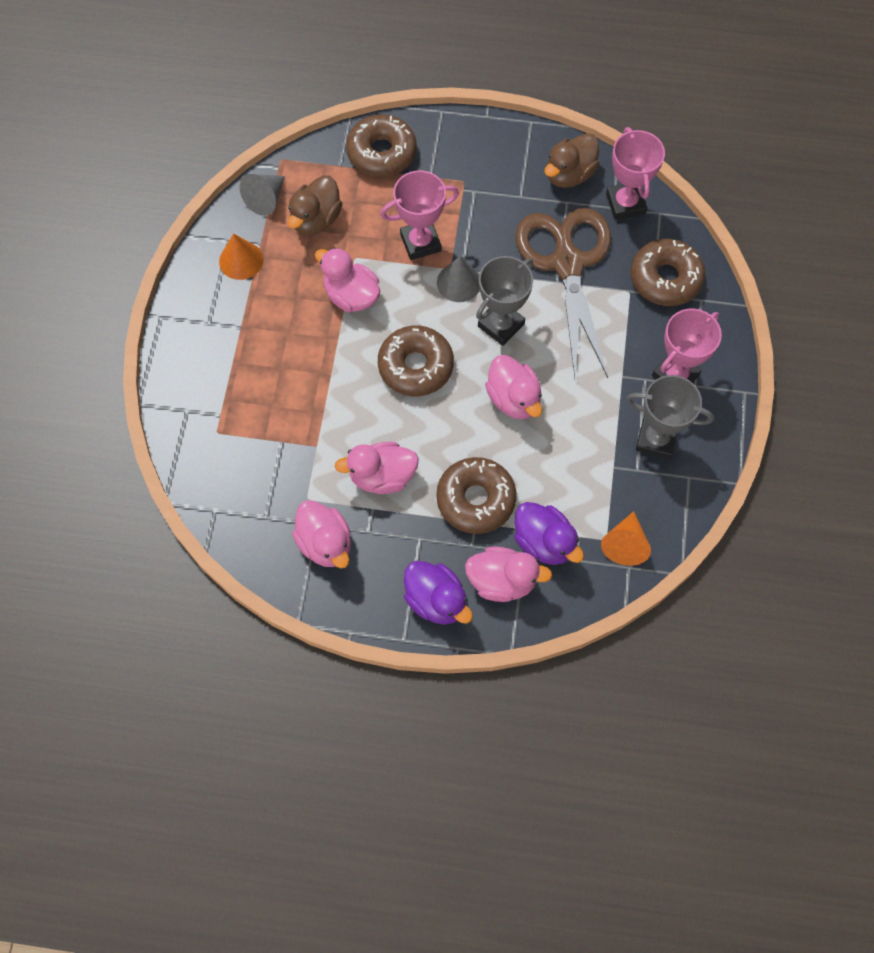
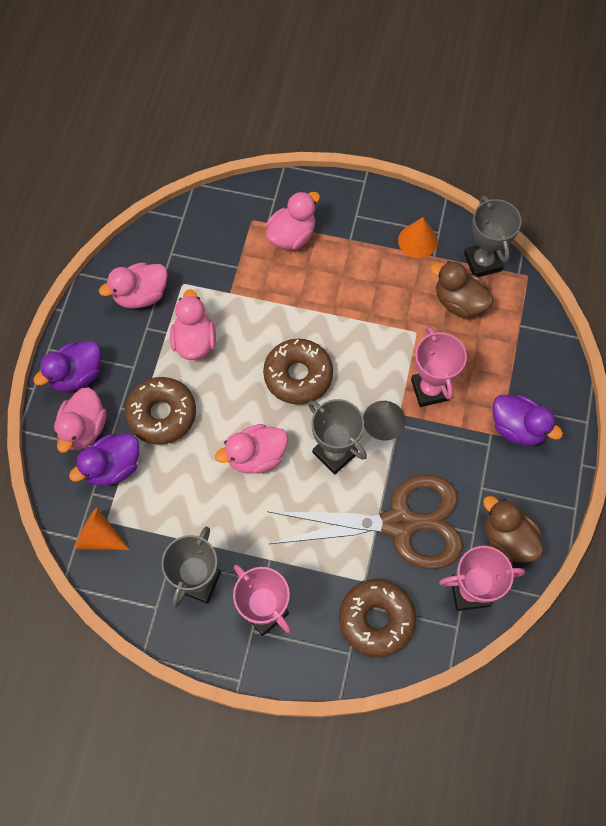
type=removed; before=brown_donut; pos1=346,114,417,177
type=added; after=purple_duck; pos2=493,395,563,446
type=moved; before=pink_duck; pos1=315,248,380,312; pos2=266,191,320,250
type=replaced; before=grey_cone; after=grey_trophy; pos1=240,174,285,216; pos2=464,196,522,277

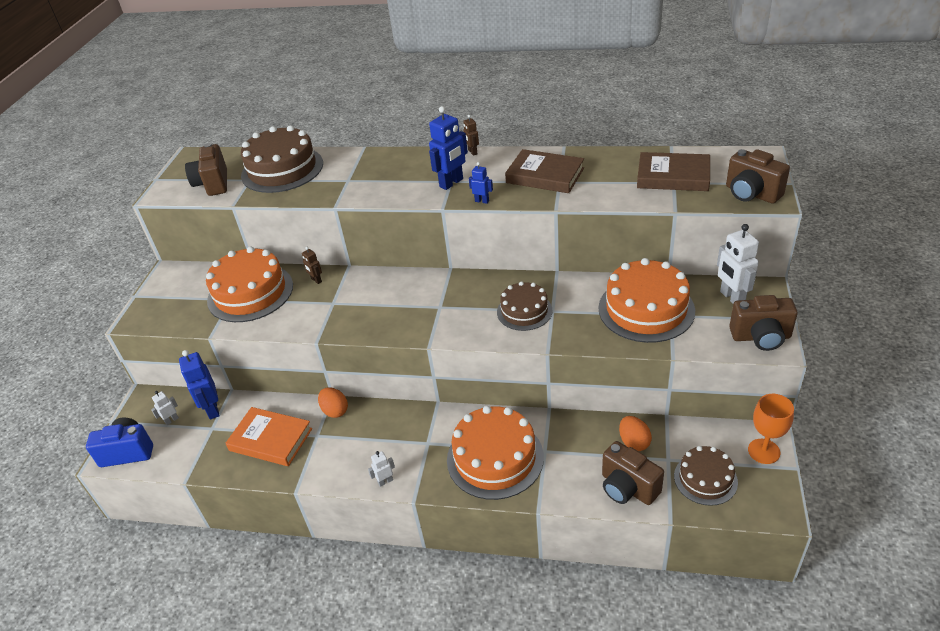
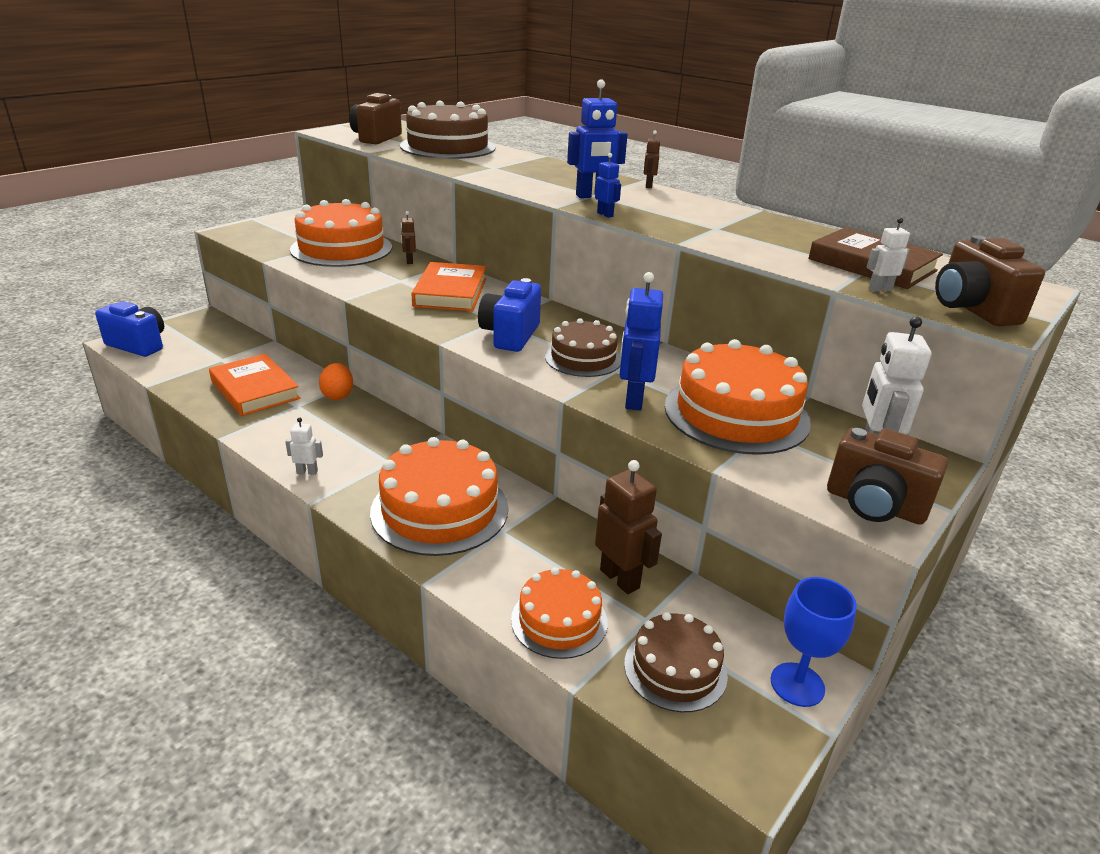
type=removed; before=brown_book; pos1=505,149,584,193
type=added; after=orange_book; pos2=411,262,486,311
type=added; after=blue_camera; pos2=478,278,541,352
type=moved; before=white_robot; pos1=151,391,179,425; pos2=867,218,910,292
type=moved; before=blue_robot; pos1=179,350,220,420; pos2=619,272,663,411
type=replaced; before=brown_camera; after=orange_cake; pos1=602,441,664,505; pos2=511,567,608,659
type=replaced; before=orange_egg; after=brown_robot; pos1=619,416,652,451; pos2=595,460,662,594
type=recoloured; before=orange_goblet; after=blue_goblet; pos1=748,394,794,464; pos2=771,577,857,707

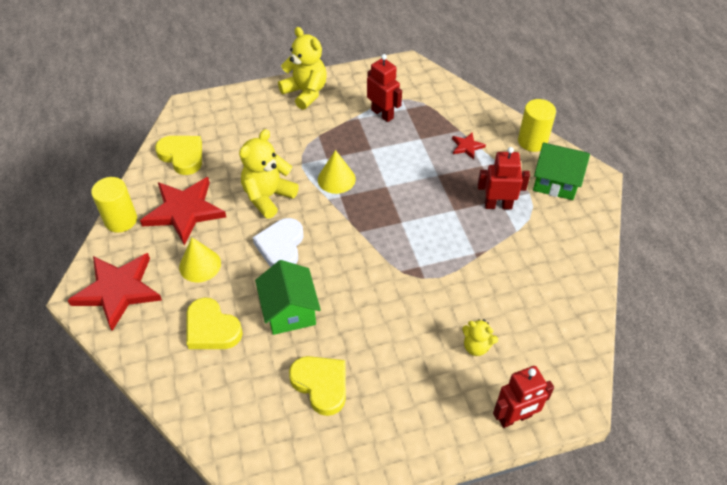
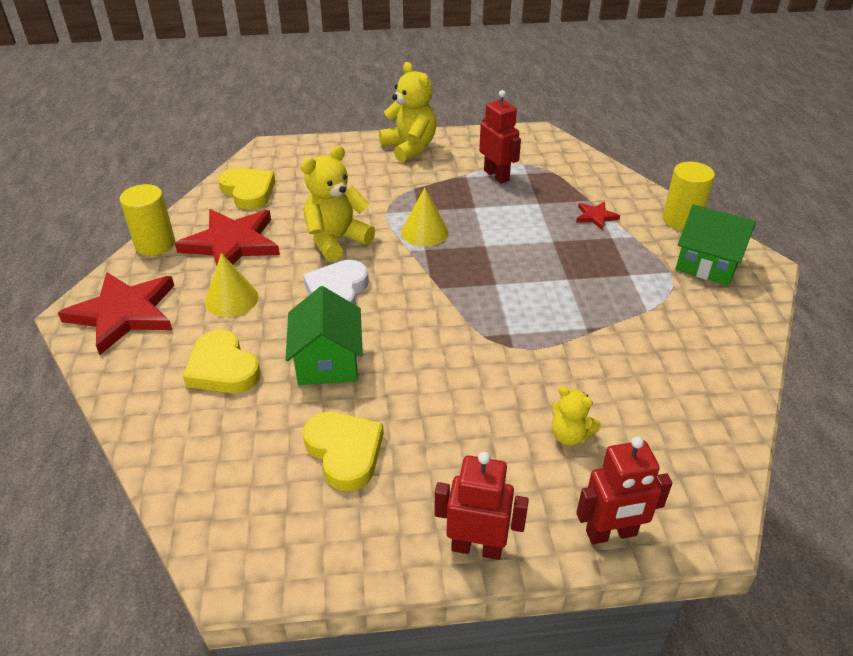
type=moved; before=red_robot; pos1=478,147,530,210; pos2=434,452,529,560

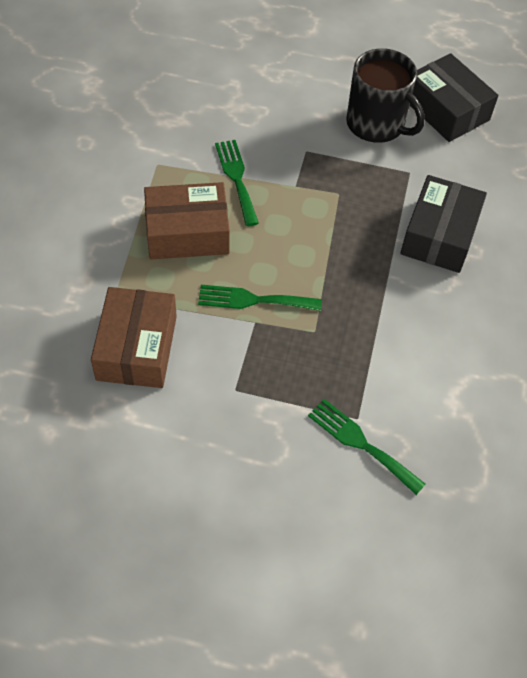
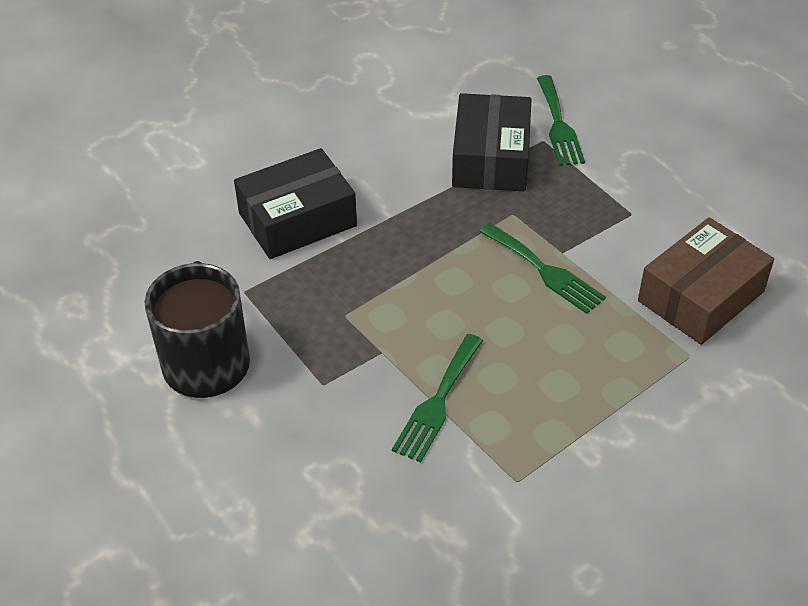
type=removed; before=brown_box; pos1=144,182,230,260
type=moved; before=black_box; pos1=410,53,498,142; pos2=452,93,531,191

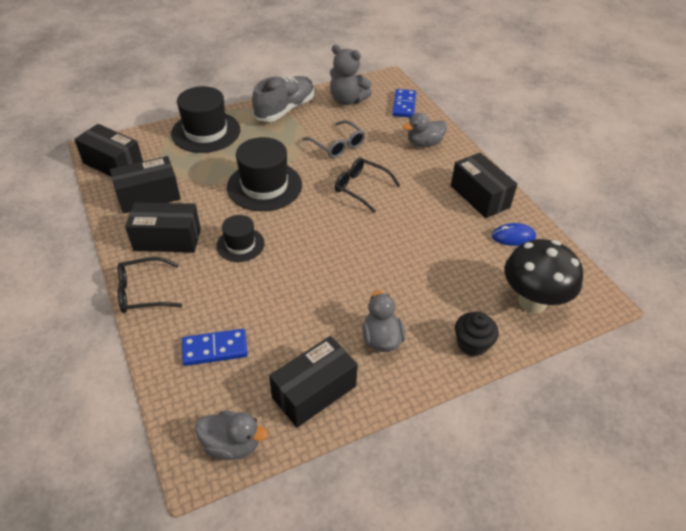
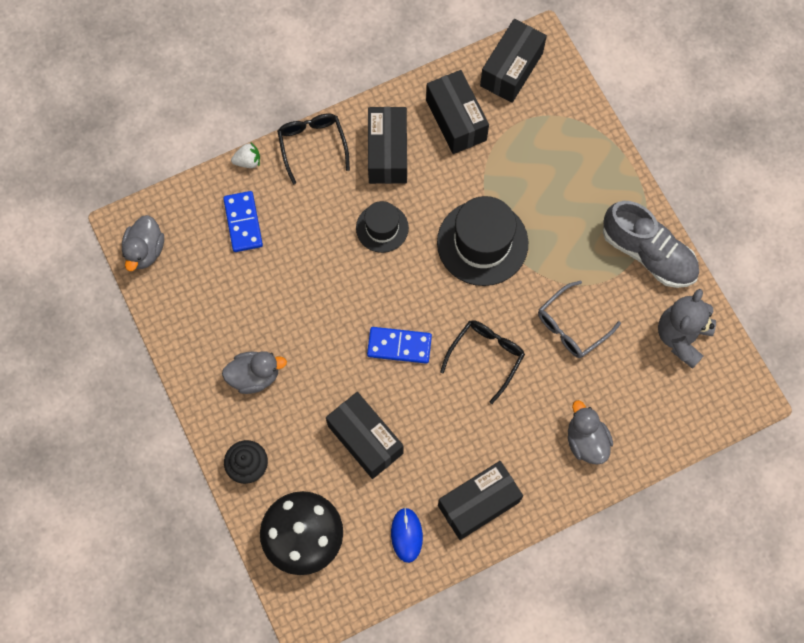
type=removed; before=black_hat; pos1=171,86,240,153
type=added; after=white_strawberry; pos2=231,143,260,168
type=moved; before=black_box; pos1=269,336,358,428; pos2=326,392,403,479
type=moved; before=blue_domino; pos1=392,89,416,118; pos2=367,327,432,364

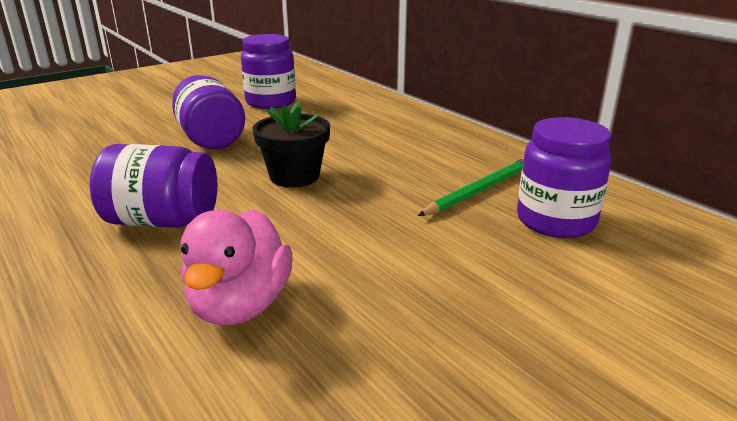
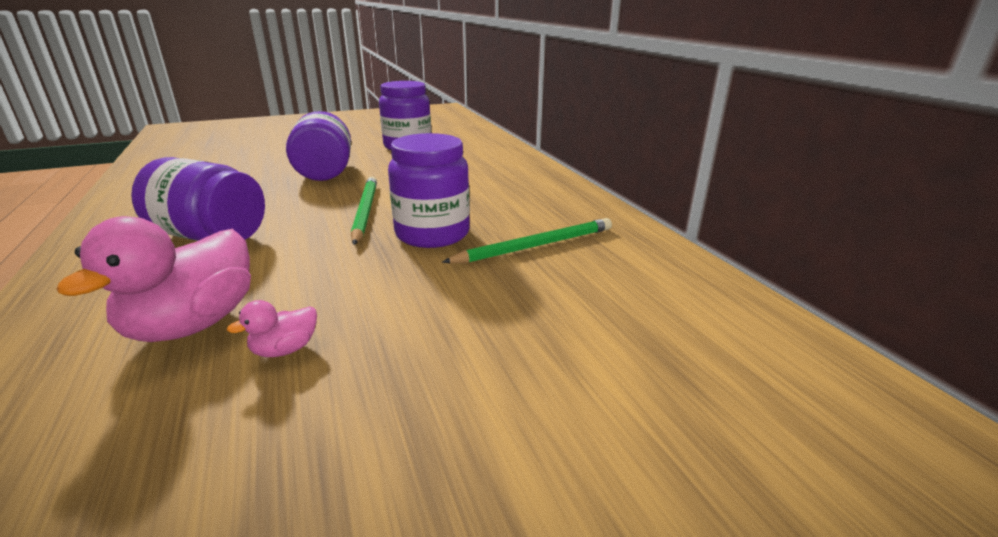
type=added; after=pink_duck; pos2=227,300,317,357
type=moved; before=purple_jar; pos1=517,117,612,238; pos2=388,133,470,248
type=replaced; before=black_flower_pot; after=green_pencil; pos1=253,101,330,188; pos2=351,176,377,245

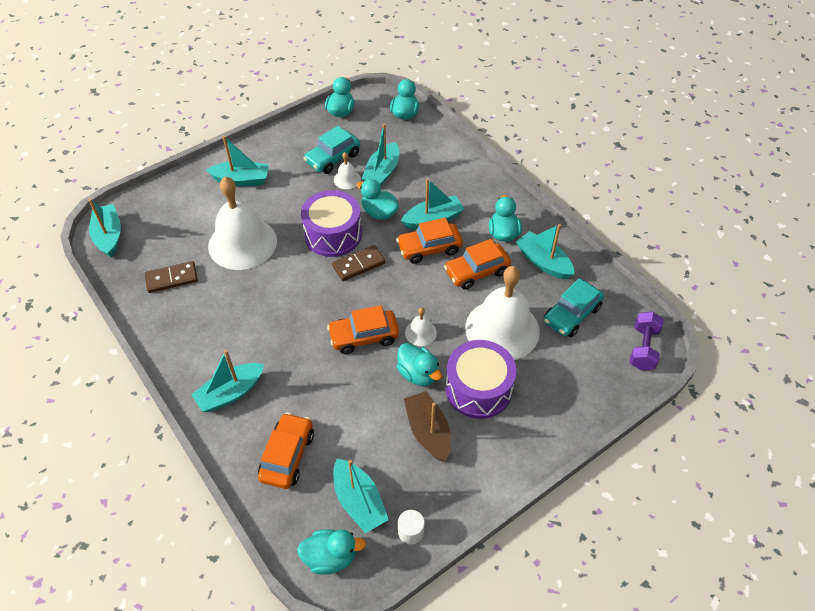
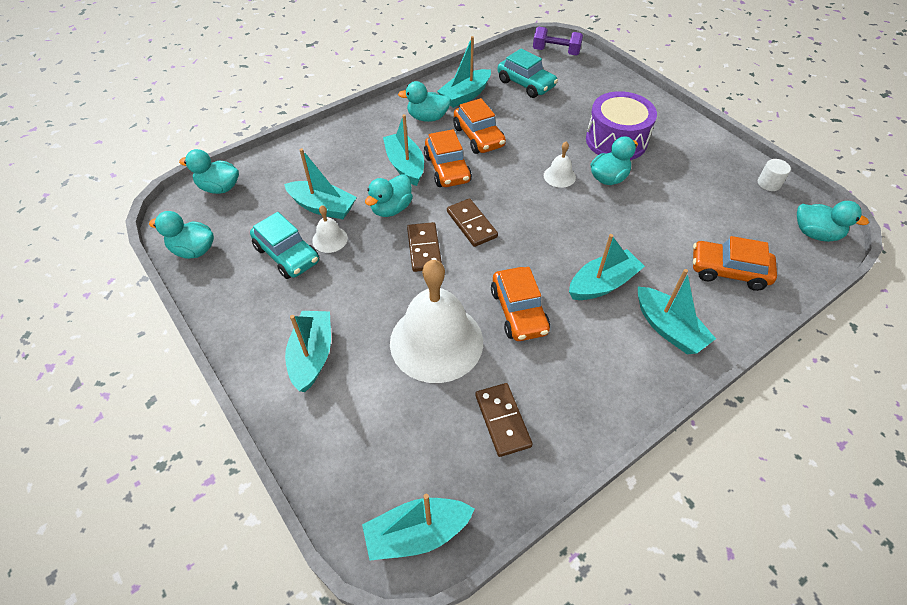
type=removed; before=brown_boat; pos1=404,391,451,462
type=removed; before=white_bell; pos1=465,266,540,360
type=moved; before=orange_car; pos1=327,305,399,354; pos2=491,267,550,341
type=moved; before=turquoise_boat; pos1=333,459,389,533; pos2=569,234,645,300
type=replaced; before=purple_drum; after=brown_domino; pos1=301,190,362,257; pos2=407,222,442,272
type=turned; before=turquoise_duck; pos1=297,529,366,575; pos2=797,201,869,242; turn=120

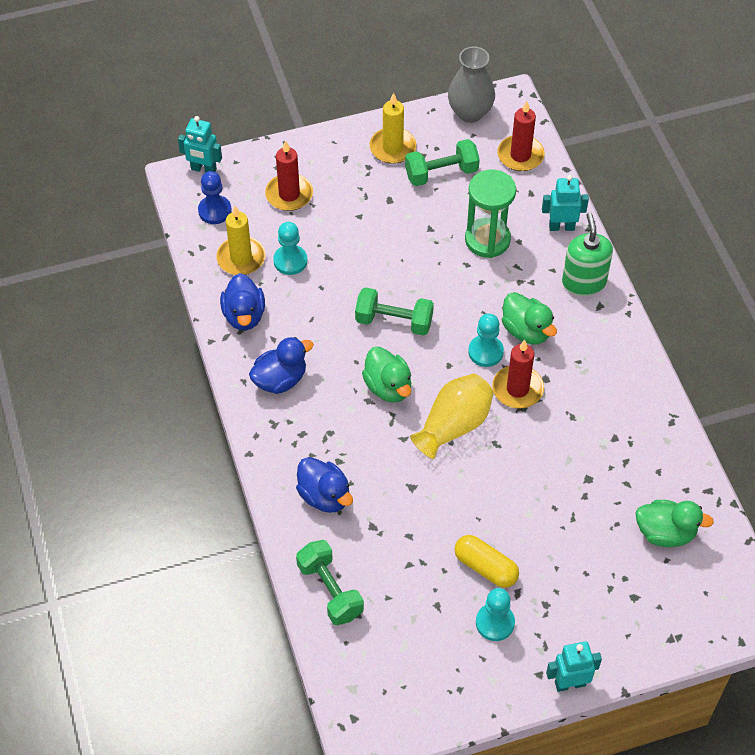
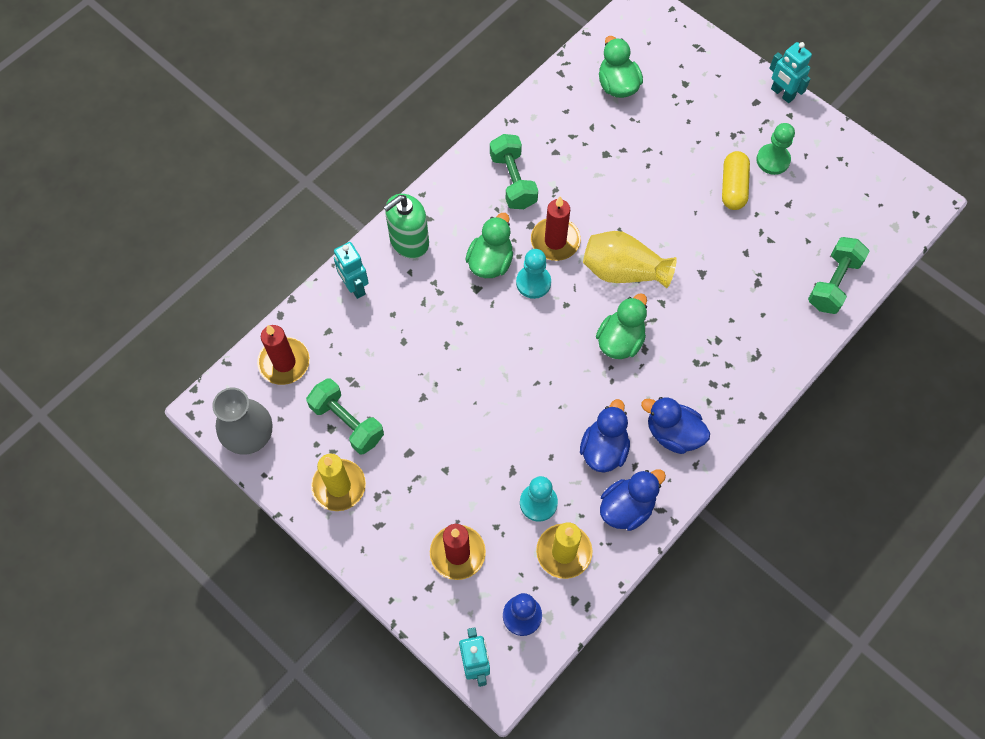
type=removed; before=green_hourglass; pos1=465,170,516,258
type=moved; before=blue_duck; pos1=296,457,353,513; pos2=580,399,630,473
type=moved; before=green_dumbbell; pos1=355,287,434,336; pos2=490,134,538,209
type=recoloured; before=turquoise_pawn; after=green_pawn; pos1=476,588,515,641; pos2=756,123,795,175

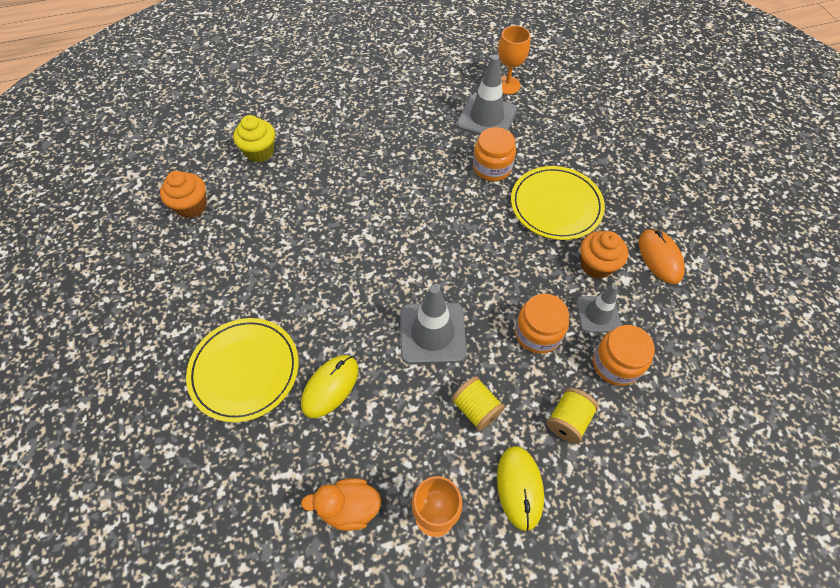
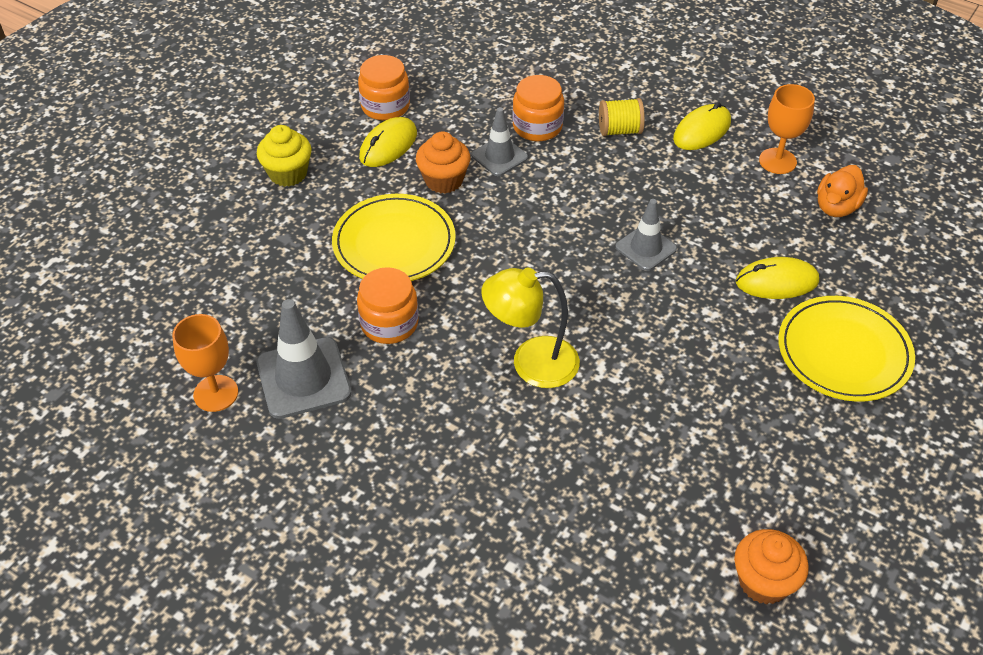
type=removed; before=yellow_spool; pos1=451,376,505,431
type=added; after=yellow_lamp; pos2=481,268,580,388
type=moved; before=yellow_cupcake; pos1=233,115,275,162; pos2=257,125,312,187
type=moved; before=orange_jar; pos1=515,294,569,354; pos2=358,55,410,121
type=recoloured; before=orange_mouse; after=yellow_mouse; pos1=639,228,685,284; pos2=359,117,417,167
type=turned; before=orange_duck; pos1=301,478,382,531; pos2=817,165,868,217; turn=75
type=resized; before=grey_traffic_cone; pos1=400,284,467,364; pos2=615,199,677,271; scale=0.63

